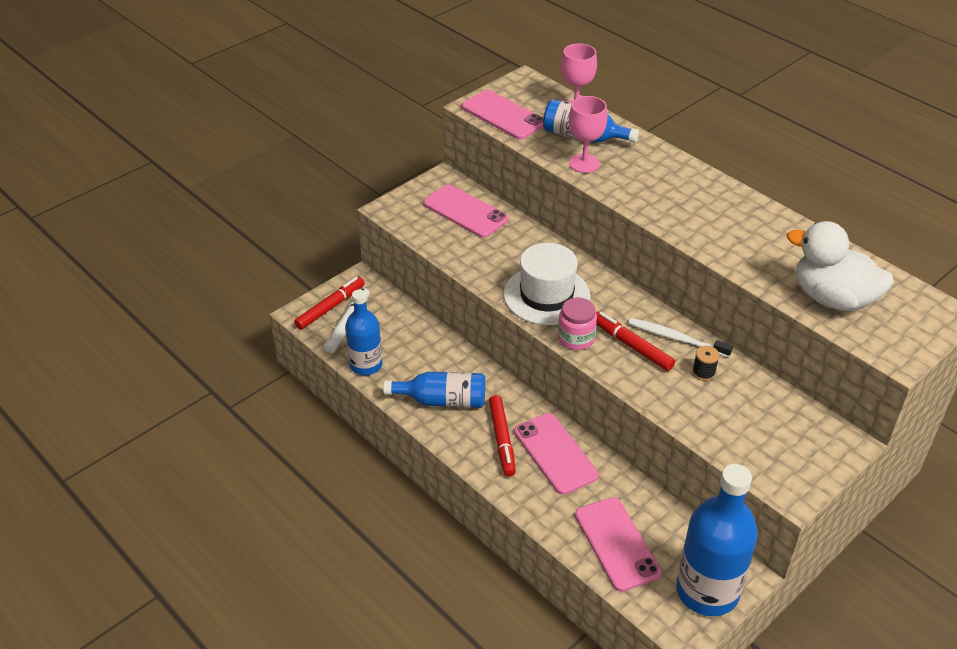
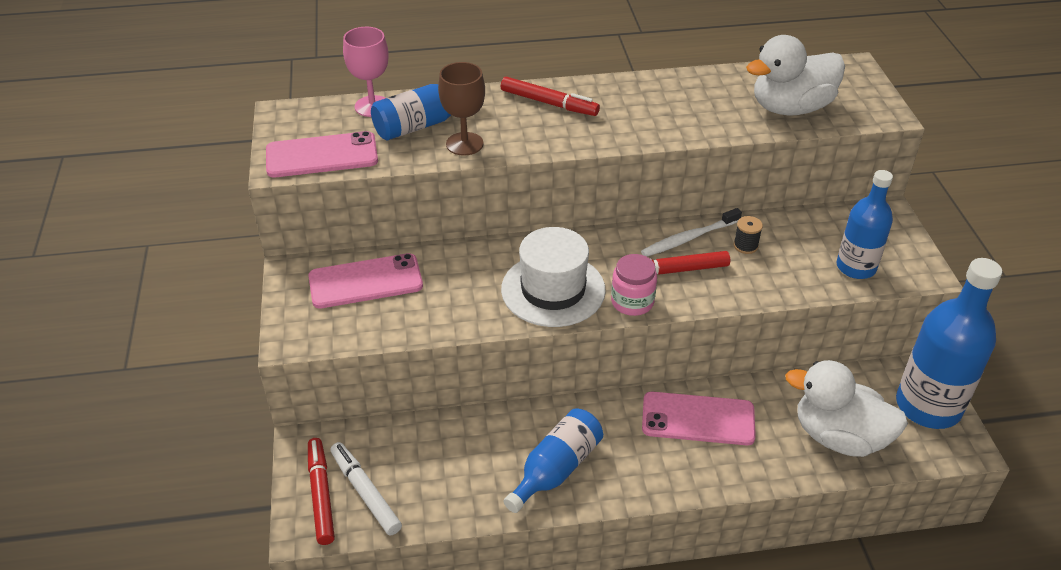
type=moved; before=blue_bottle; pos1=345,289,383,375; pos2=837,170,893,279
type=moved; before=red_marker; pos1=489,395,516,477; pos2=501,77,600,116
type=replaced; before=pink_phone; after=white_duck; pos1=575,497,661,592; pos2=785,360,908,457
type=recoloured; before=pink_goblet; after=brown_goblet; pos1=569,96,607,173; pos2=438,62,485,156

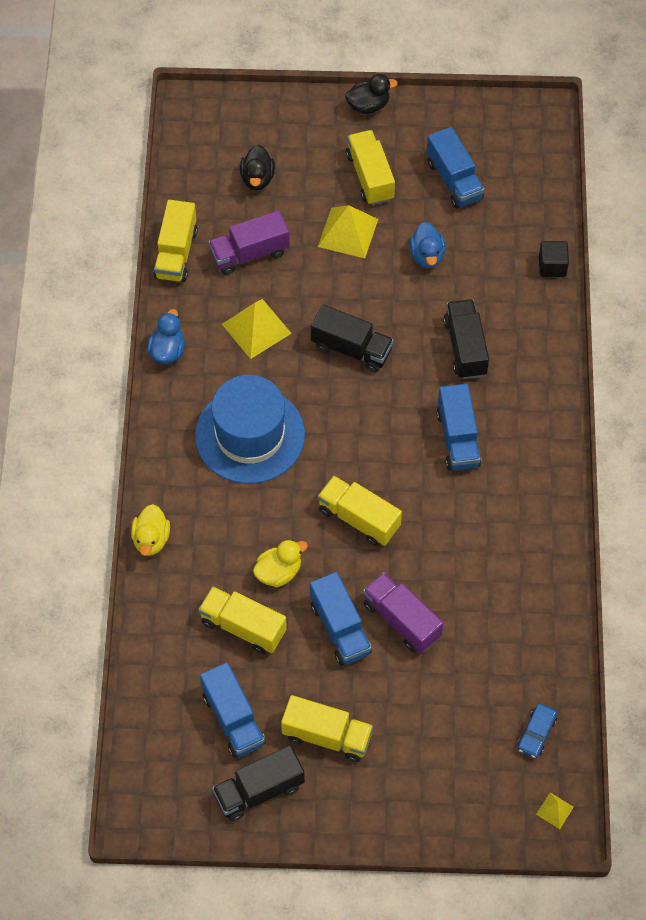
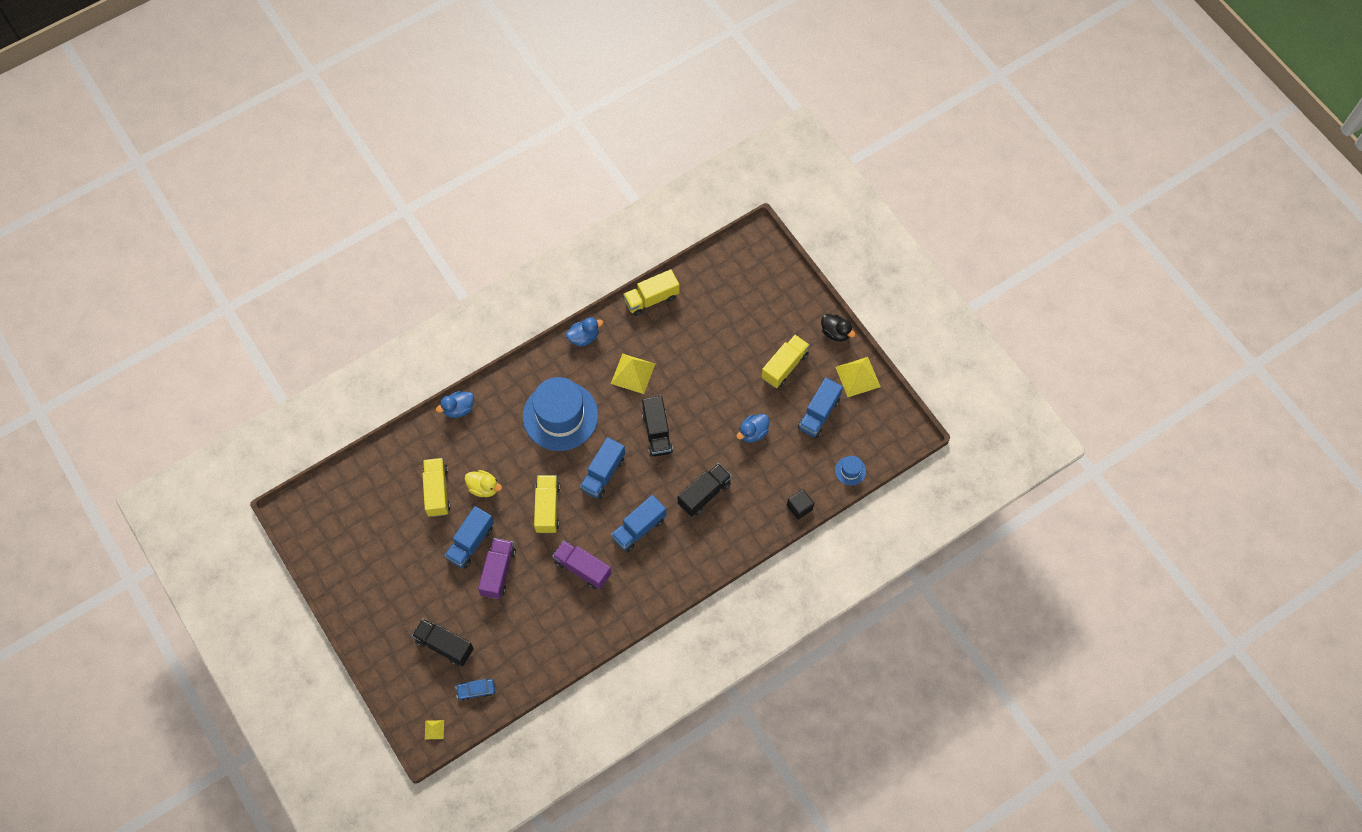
type=removed; before=black_duck; pos1=240,145,275,190
type=removed; before=yellow_truck; pos1=281,695,373,762
type=added; after=blue_hat; pos2=835,456,866,486
type=moved; before=blue_truck; pos1=200,662,266,758; pos2=580,437,625,499
type=moved; before=purple_truck; pos1=209,211,290,275; pos2=552,540,612,590
type=moved; before=black_truck; pos1=212,745,305,822; pos2=412,619,474,666
type=moved; before=yellow_pyramid; pos1=318,205,378,258; pos2=835,357,881,397
type=recoloured; before=yellow_duck; after=blue_duck; pos1=131,504,170,556; pos2=436,391,474,418

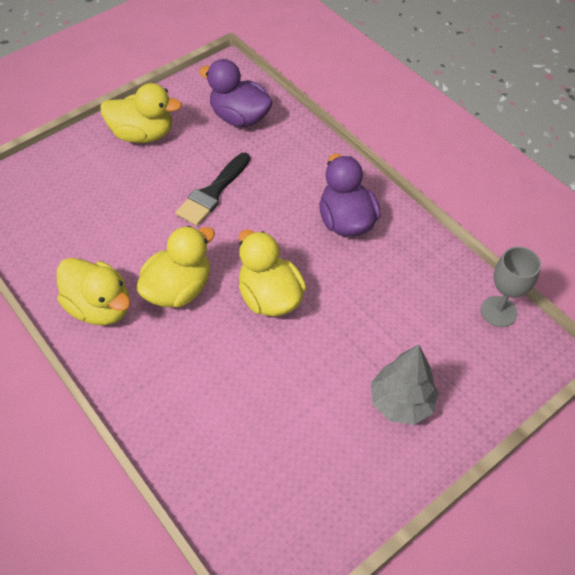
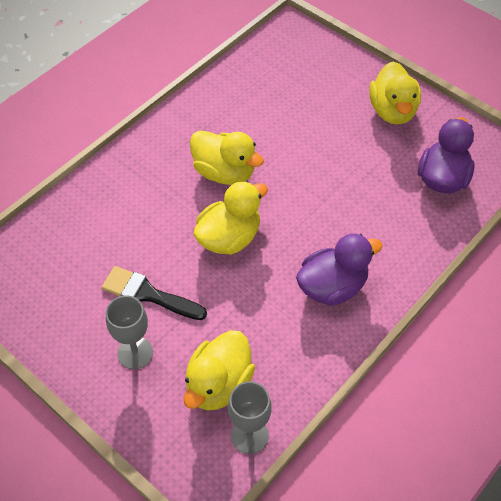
type=moved; before=yellow_duck; pos1=57,258,131,325; pos2=184,330,255,410
type=moved; before=black_brush; pos1=175,153,250,226; pos2=102,266,207,320
type=replaced; before=grey_tree; after=grey_goblet; pos1=371,344,439,425; pos2=106,295,153,369

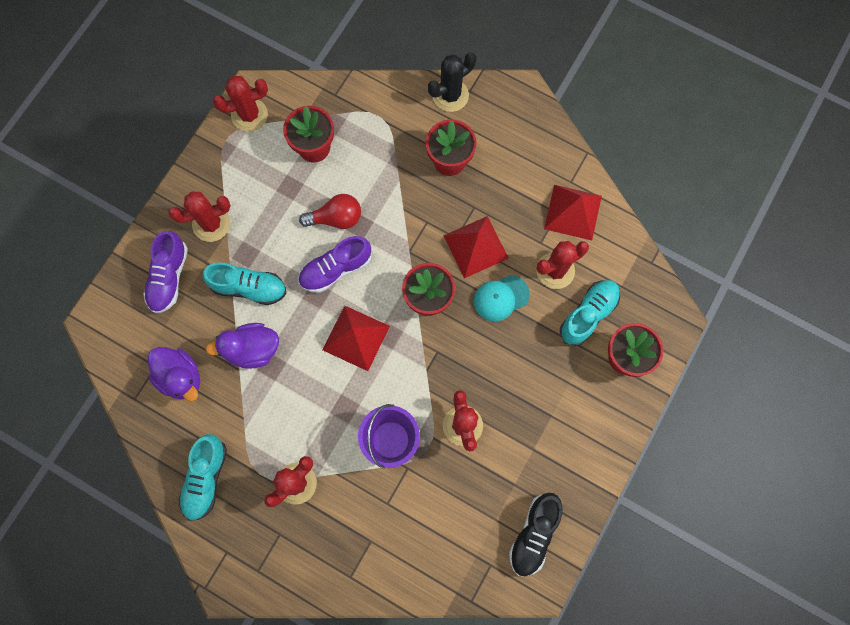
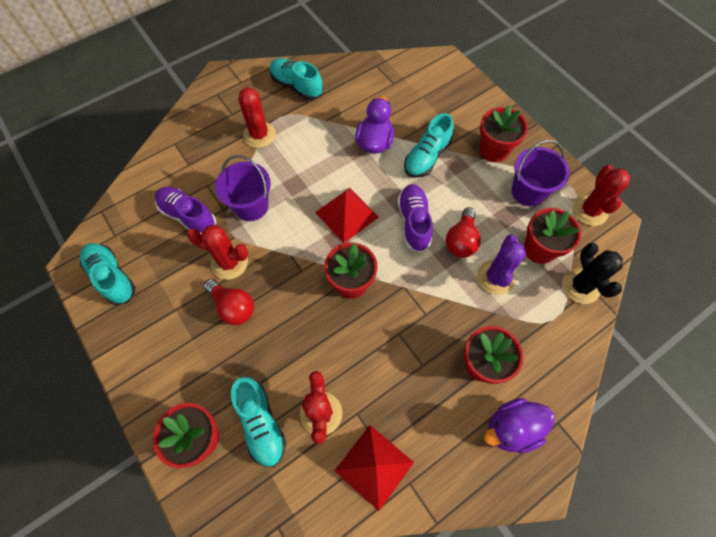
type=removed; before=red_pyramid; pos1=443,216,509,278
type=removed; before=turquoise_cap; pos1=474,275,530,322
type=added; after=red_light_bulb; pos2=204,279,254,325
type=added; after=purple_cactus; pos2=477,234,526,295
type=added; after=purple_bucket; pos2=512,140,570,206
type=moved; before=purple_shoe; pos1=143,231,188,313; pos2=155,187,216,235
type=moved; before=purple_duck; pos1=148,347,200,401; pos2=484,398,555,453
type=moved; before=black_cactus; pos1=428,52,476,112; pos2=562,243,623,304
type=replaced; before=red_cactus; after=red_flower_pot; pos1=168,191,231,242; pos2=480,105,528,162
type=recoloured; before=black_shoe; after=turquoise_shoe; pos1=509,493,562,577; pos2=80,243,135,305

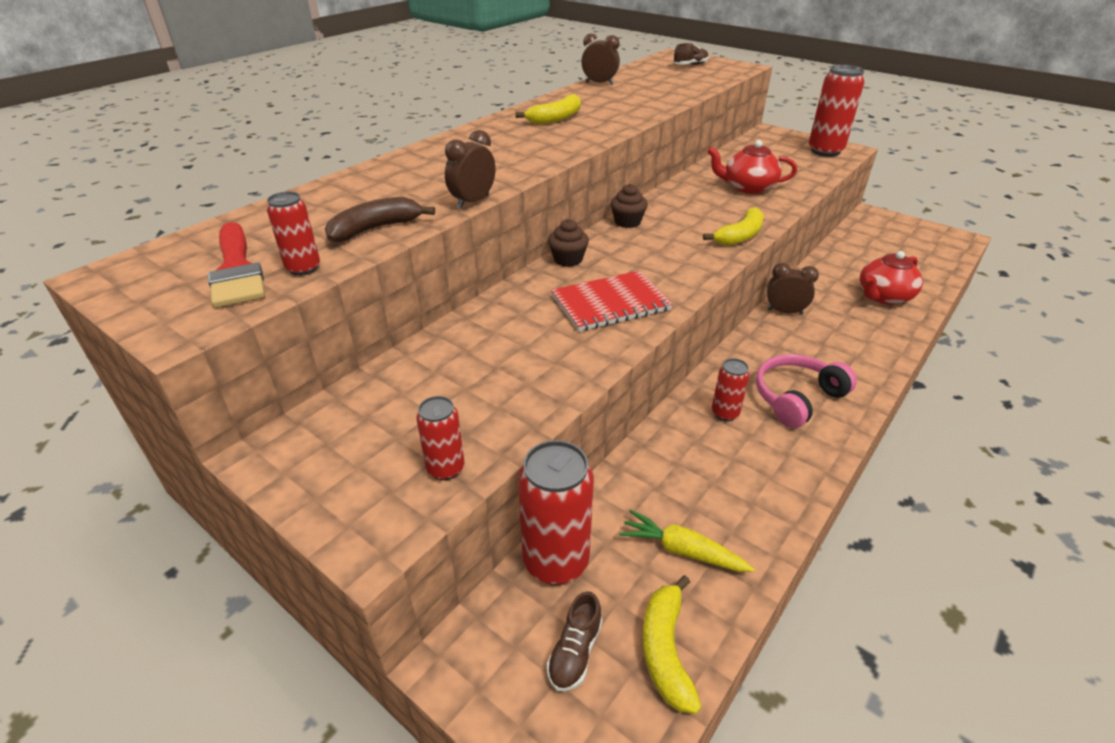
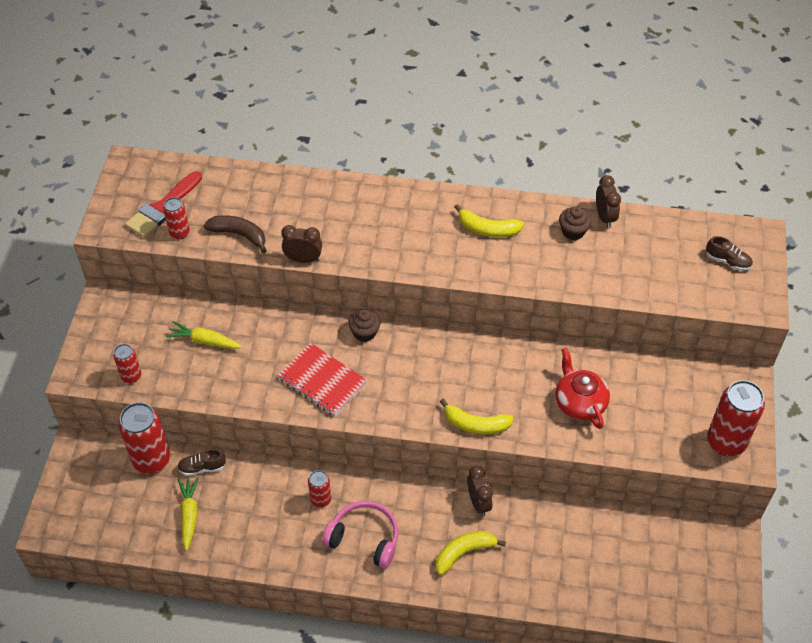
type=removed; before=red_teapot; pos1=860,251,923,305
type=added; after=yellow_carrot; pos2=166,321,242,349
type=moved; before=brown_shoe; pos1=547,591,602,691; pos2=177,449,226,476
type=moved; before=brown_cupcake; pos1=611,184,648,228; pos2=559,206,591,240
type=moved; before=yellow_banana; pos1=642,575,702,714; pos2=436,531,506,575

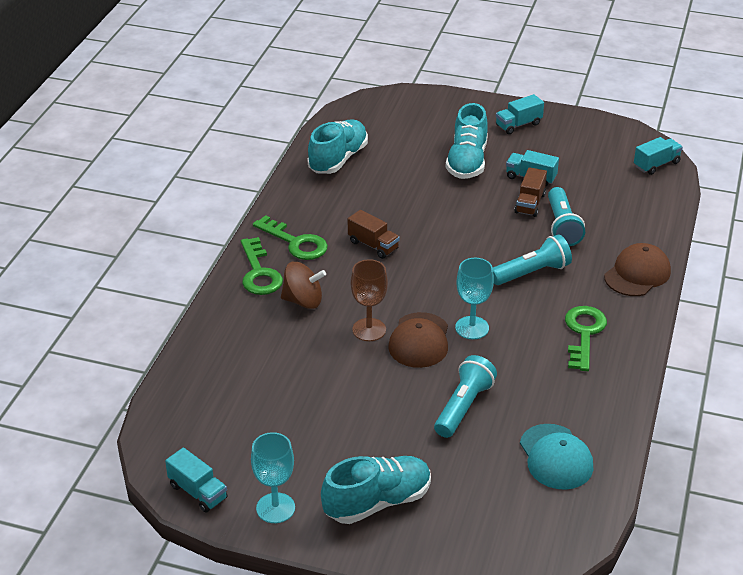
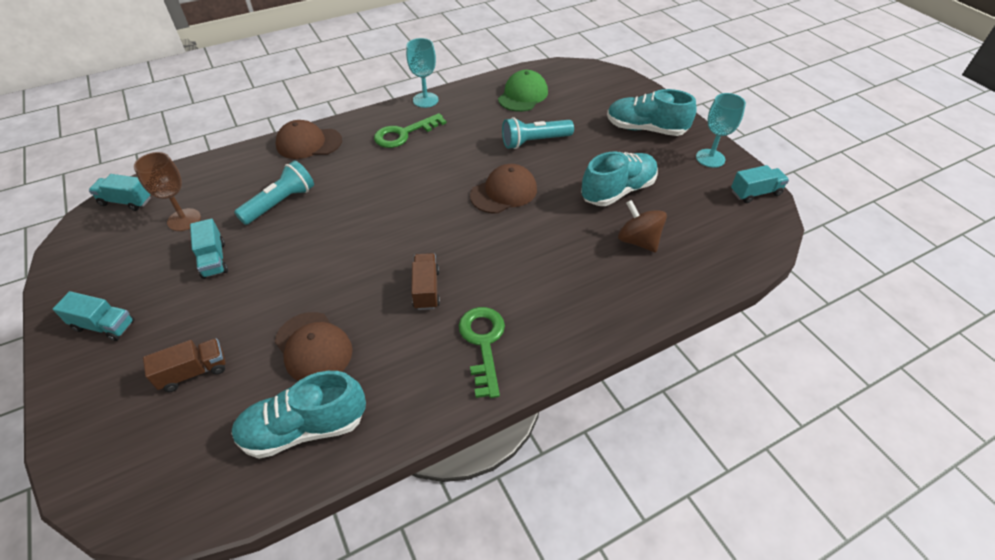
type=removed; before=green_key; pos1=241,237,283,295
type=removed; before=turquoise_flashlight; pos1=493,234,572,285
type=added; after=brown_cap; pos2=275,312,353,381
type=moved; before=brown_spinning_top; pos1=281,262,326,309; pos2=618,200,667,252
type=moved; before=brown_goblet; pos1=351,259,388,341; pos2=134,152,201,231
type=moved; before=turquoise_shoe; pos1=446,103,488,179; pos2=581,152,658,206
type=moved; before=turquoise_goblet; pos1=455,258,494,339; pos2=406,38,439,108
type=moved; before=brown_truck; pos1=514,167,547,217; pos2=143,338,226,392
type=recoloured; before=turquoise_cap; after=green_cap; pos1=520,424,593,490; pos2=498,70,548,112
type=turned; before=turquoise_truck; pos1=165,447,228,513; pos2=731,165,789,203; turn=75

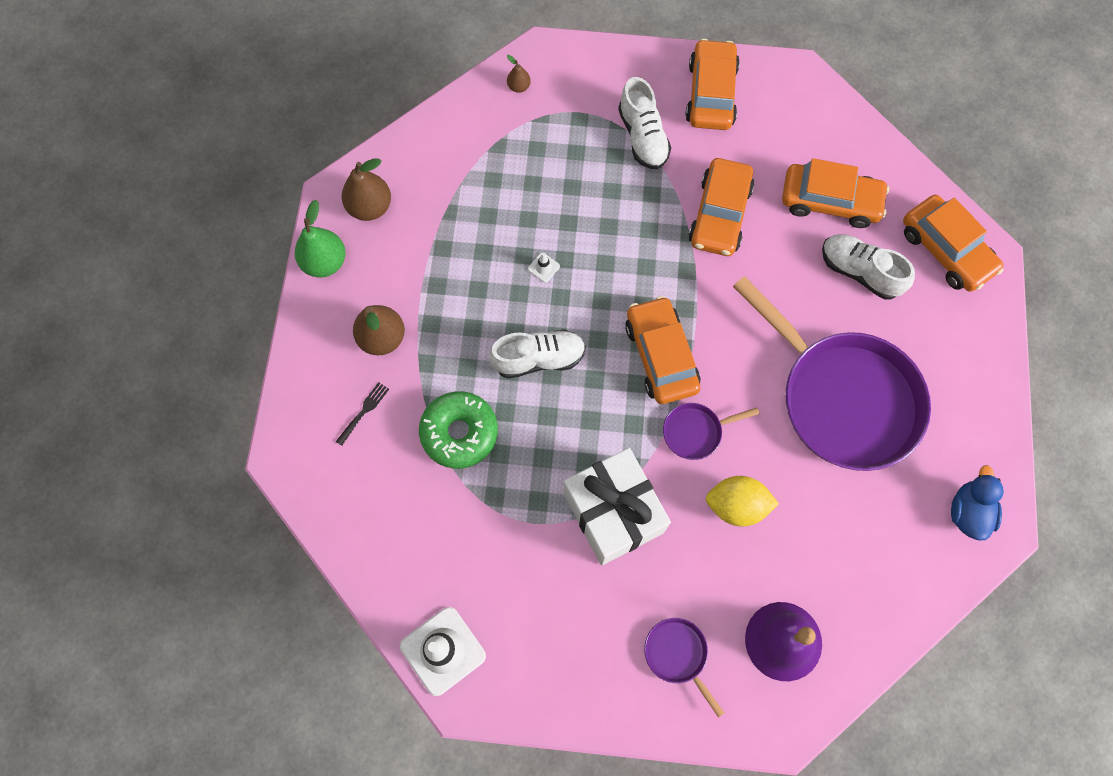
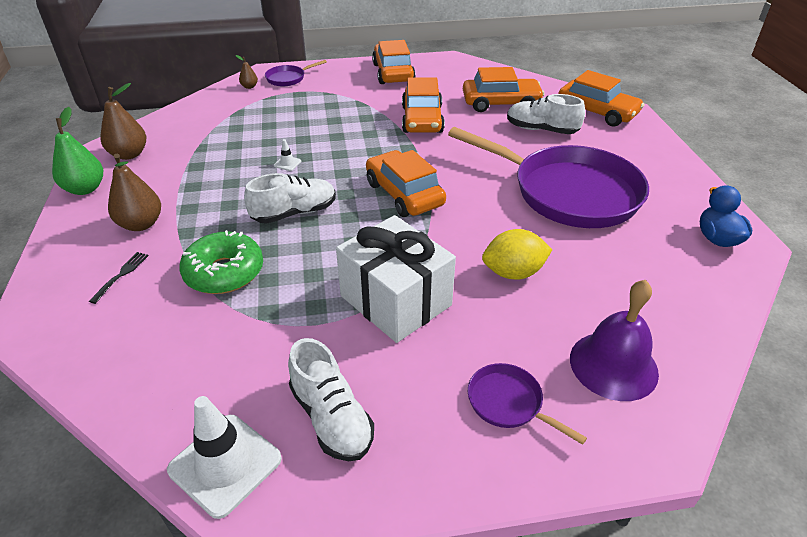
type=moved; before=white_shoe; pos1=618,77,671,169; pos2=288,338,374,461
type=moved; before=purple_pan; pos1=663,403,759,460; pos2=265,60,327,87

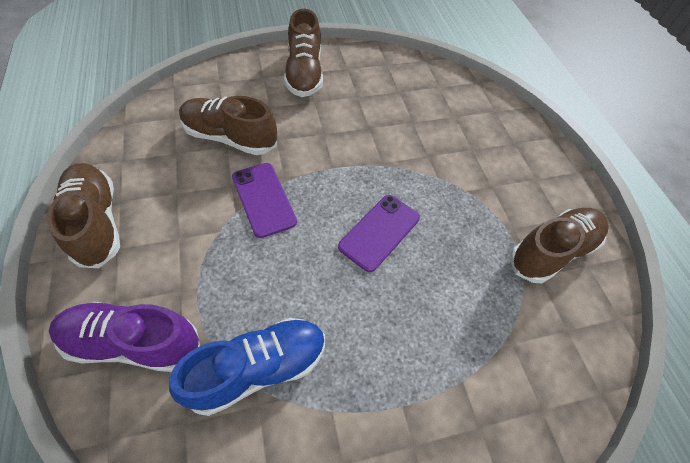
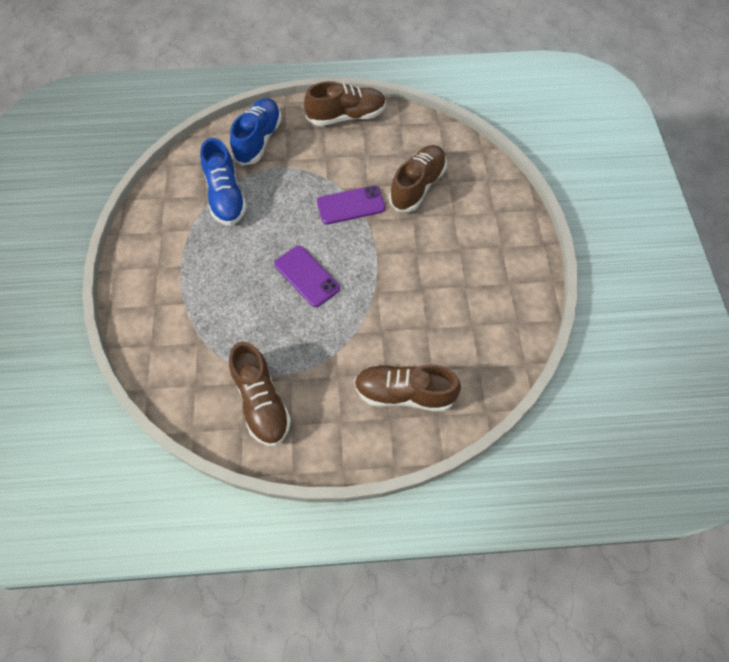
type=moved; before=brown_shoe; pos1=284,9,323,97; pos2=354,365,461,412
type=recoloured; before=purple_shoe; after=blue_shoe; pos1=49,302,200,372; pos2=230,98,282,166

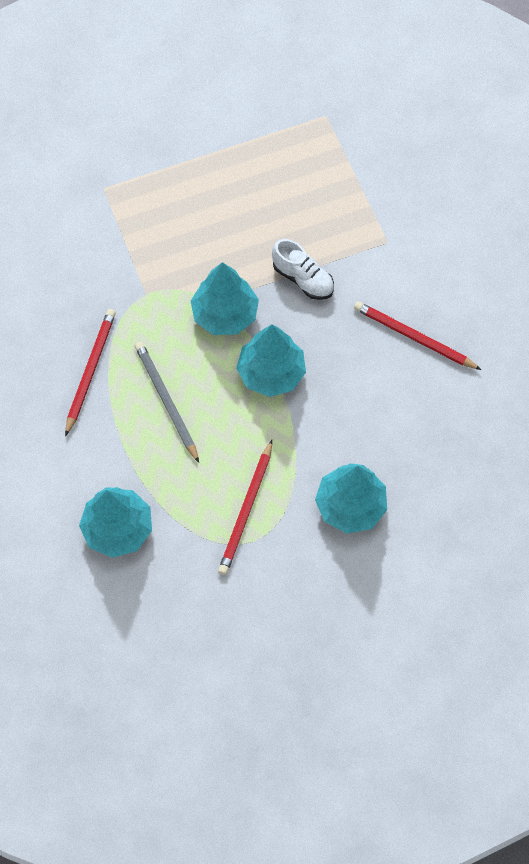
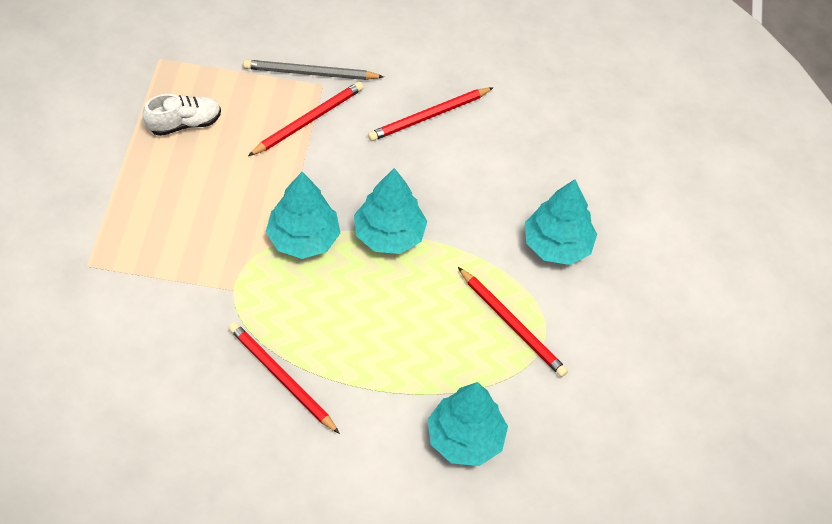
type=added; after=red_pencil; pos2=248,82,364,156
type=moved; before=grey_pencil; pos1=135,342,199,463; pos2=243,60,384,80
type=moved; before=white_shoe; pos1=272,239,334,300; pos2=143,94,221,136

